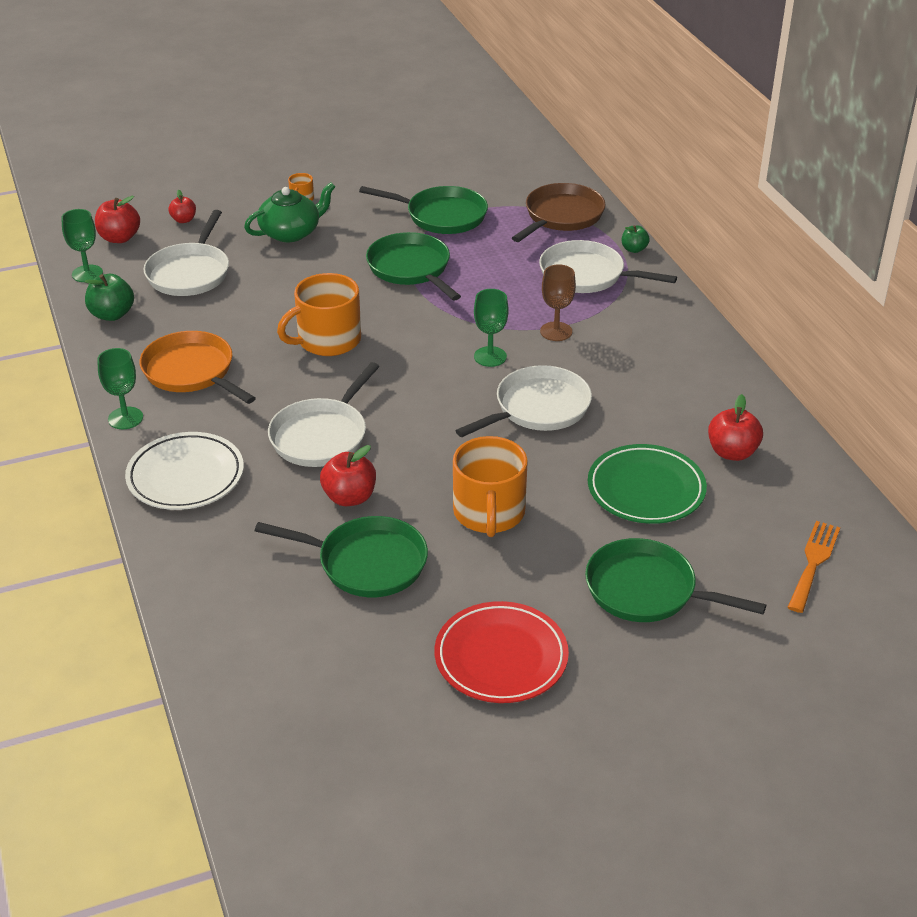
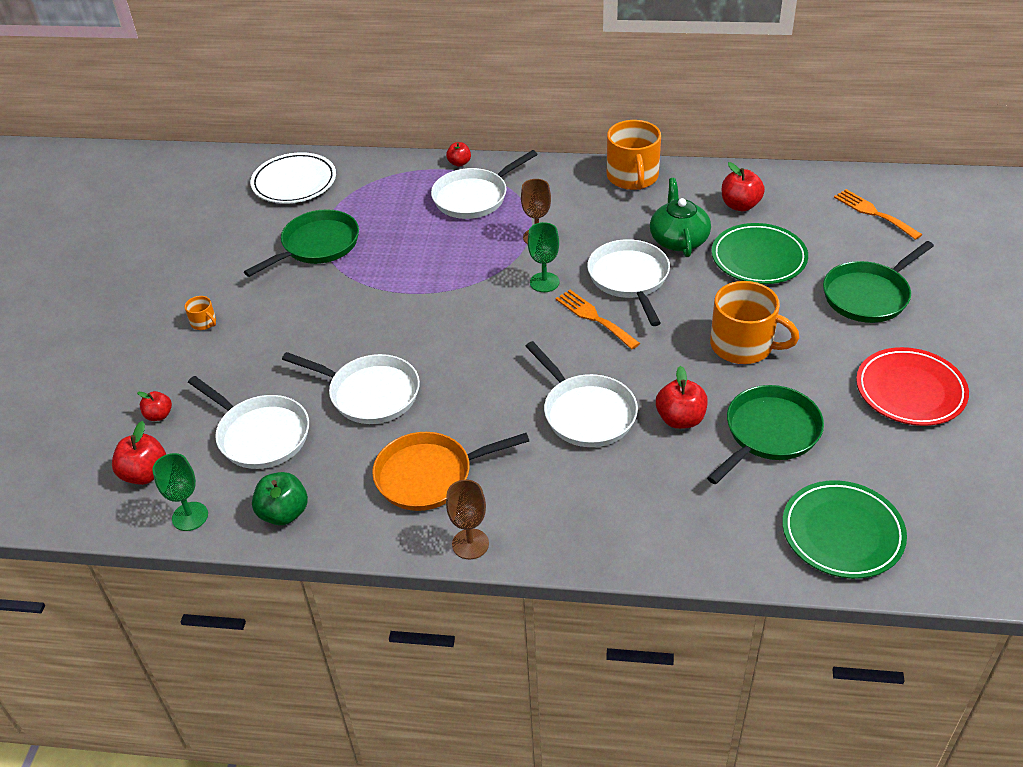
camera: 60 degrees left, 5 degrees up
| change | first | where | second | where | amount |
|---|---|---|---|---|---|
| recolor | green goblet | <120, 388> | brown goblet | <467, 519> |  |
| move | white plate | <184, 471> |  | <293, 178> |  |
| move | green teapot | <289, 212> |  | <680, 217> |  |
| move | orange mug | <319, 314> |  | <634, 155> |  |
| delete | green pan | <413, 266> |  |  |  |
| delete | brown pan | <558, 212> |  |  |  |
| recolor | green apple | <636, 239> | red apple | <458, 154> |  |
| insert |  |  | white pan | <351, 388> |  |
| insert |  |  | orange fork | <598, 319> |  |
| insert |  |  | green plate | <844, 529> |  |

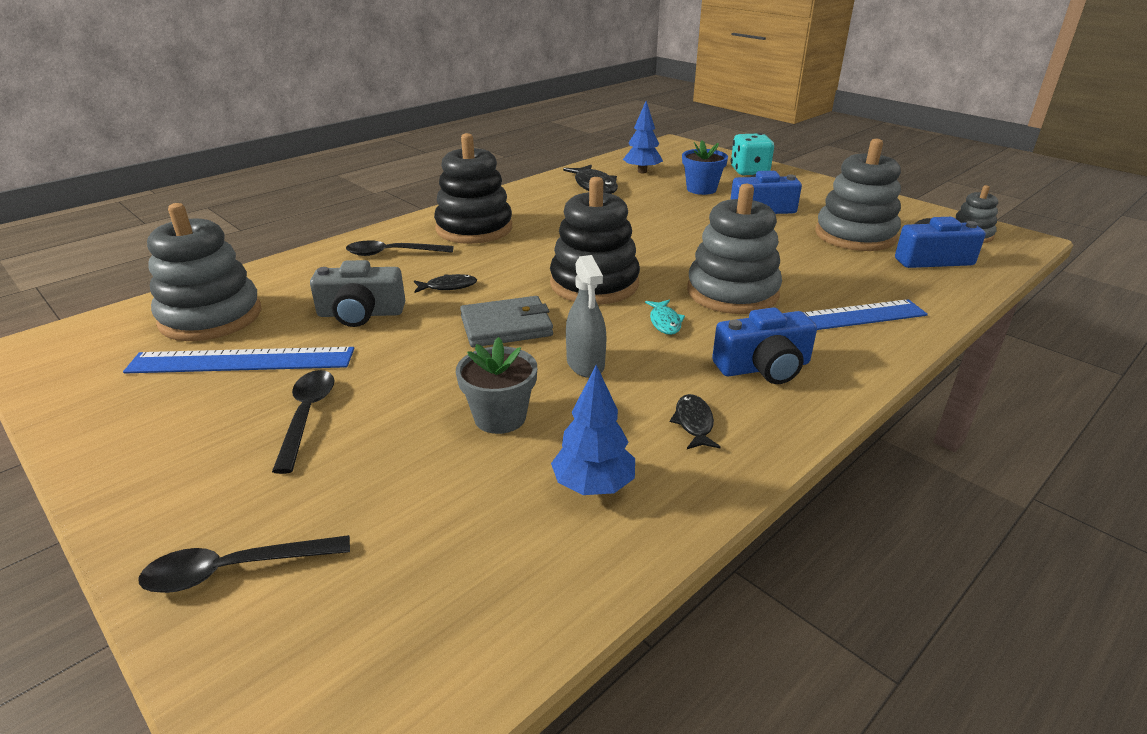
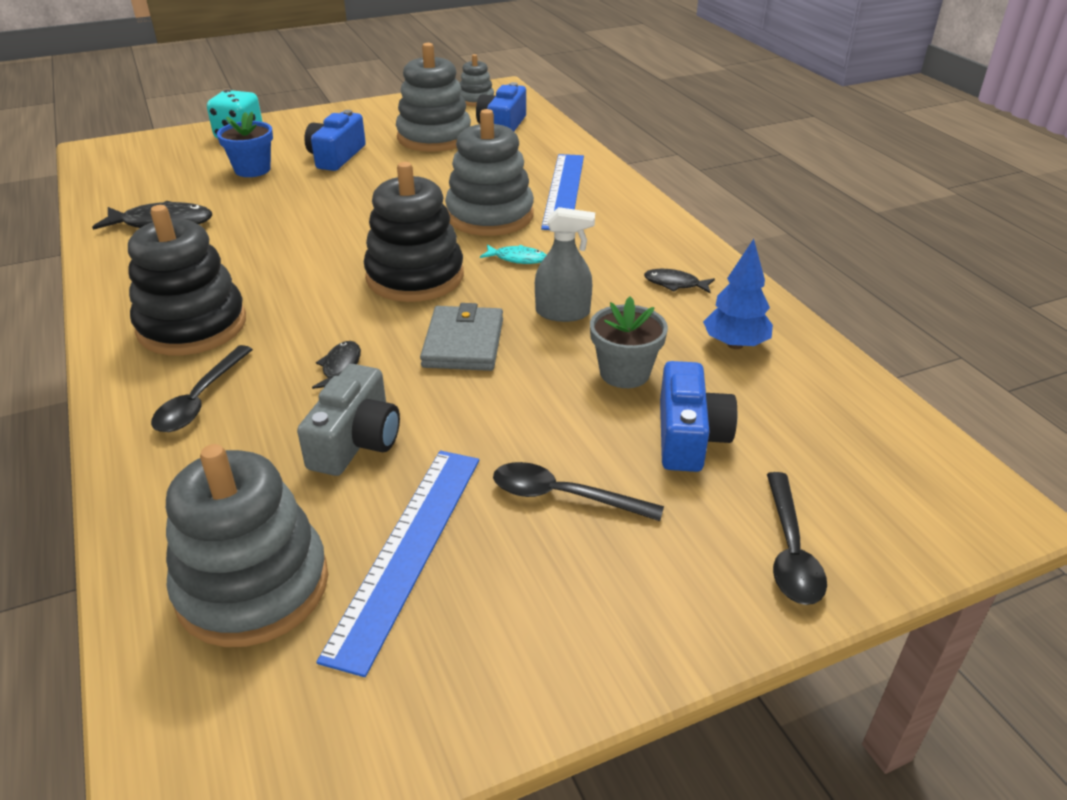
camera: 70 degrees left, 5 degrees up
| change | first | where | second | where | amount |
|---|---|---|---|---|---|
| delete | blue tree | <643, 137> |  |  |  |
| move | blue camera | <764, 345> |  | <699, 416> |  |

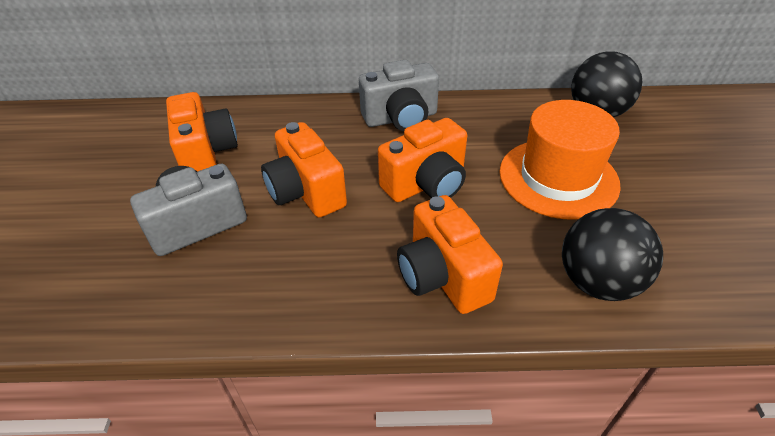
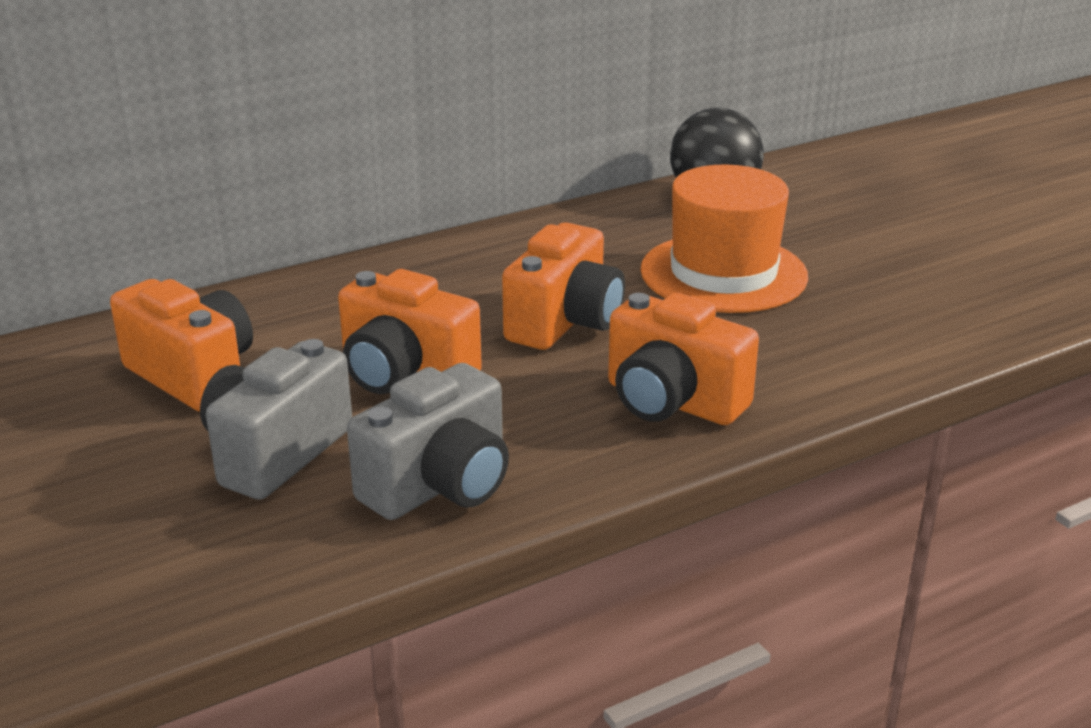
camera: 30 degrees left, 15 degrees down
| change | first | where | second | where | amount |
|---|---|---|---|---|---|
| move | grey camera | <399, 95> |  | <428, 441> |  |
| delete | black ball | <612, 254> |  |  |  |

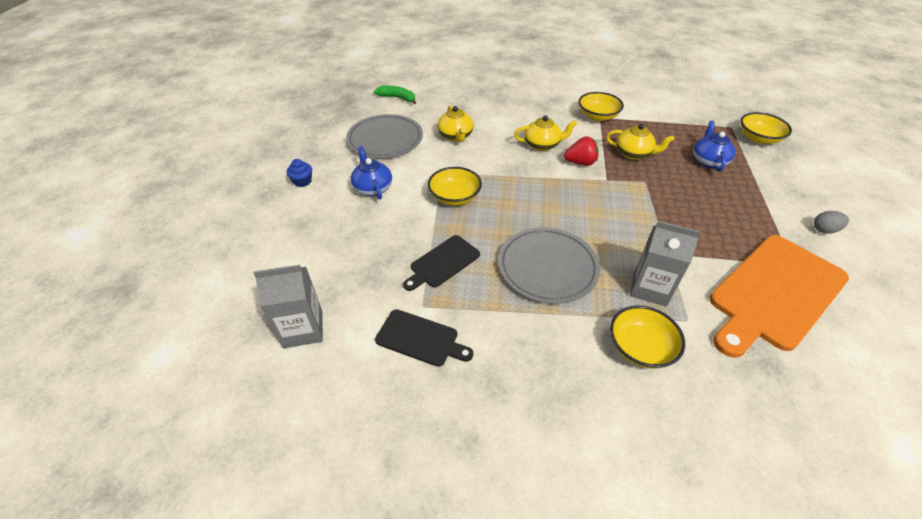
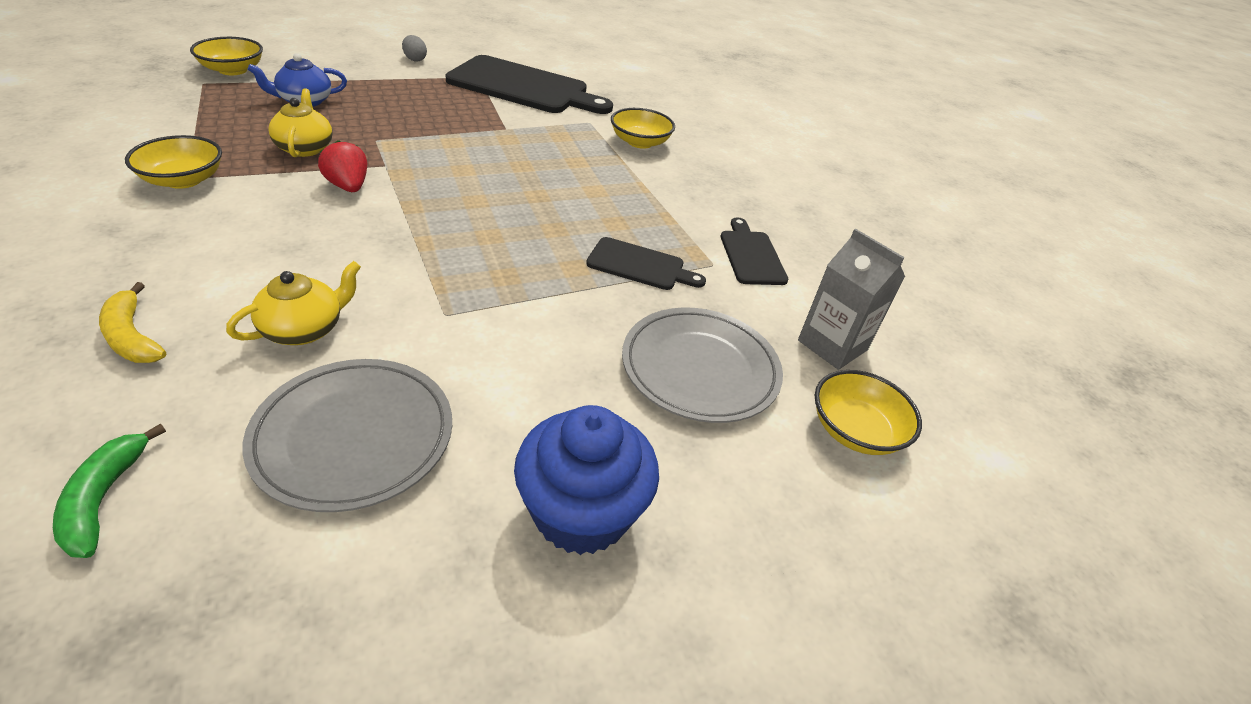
camera: 125 degrees left, 5 degrees down
| change | first | where | second | where | amount |
|---|---|---|---|---|---|
| resize | blue cupcake | <299, 173> |  | <586, 480> | x2.27 |
| delete | blue teapot | <371, 173> |  |  |  |
| move | yellow bowl | <455, 186> |  | <868, 412> |  |
| move | grey plate | <549, 265> |  | <702, 365> |  |
| delete | yellow teapot | <545, 133> |  |  |  |
| delete | grey carton | <665, 264> |  |  |  |
| recolor | orange cutting board | <779, 296> | black cutting board | <529, 84> |  |
| insert |  |  | yellow banana | <132, 322> |  |

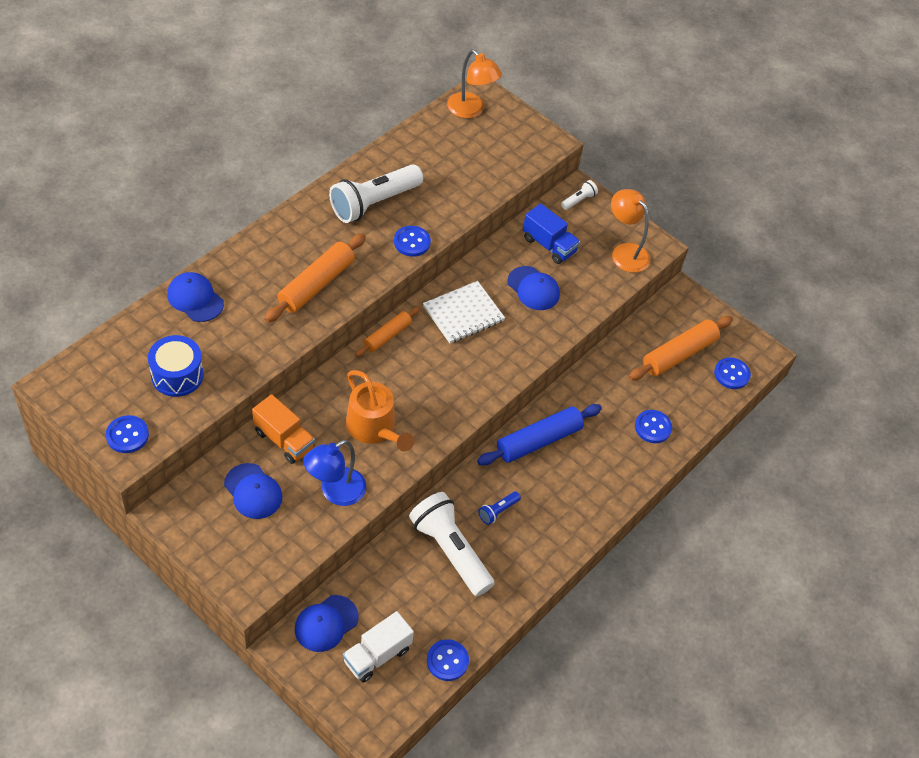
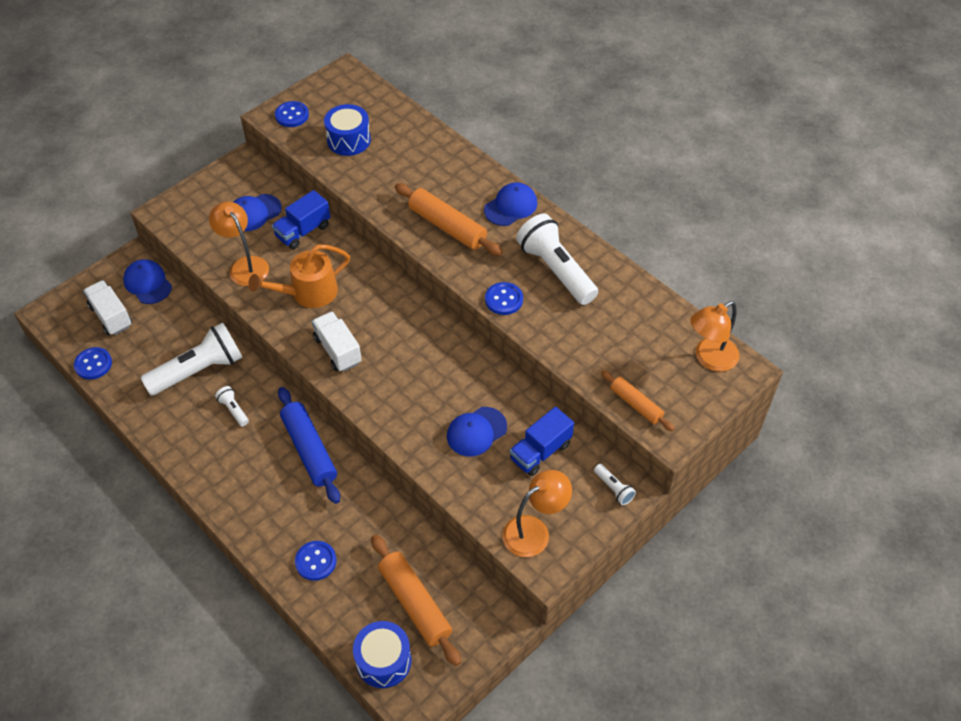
camera: 100 degrees right, 0 degrees up
| change | first | where | second | where | amount |
|---|---|---|---|---|---|
| move | blue cap | <195, 297> |  | <510, 204> |  |
| recolor | orange truck | <283, 429> | blue truck | <301, 219> |  |
| recolor | blue lamp | <334, 473> | orange lamp | <239, 243> |  |
| move | orange rolling pin | <387, 332> |  | <638, 400> |  |
| delete | white notebook | <464, 312> |  |  |  |
| recolor | blue flashlight | <499, 508> | white flashlight | <232, 406> |  |
| replace | blue button | <732, 373> | blue drum | <382, 654> |  |
| insert |  |  | white truck | <336, 341> |  |

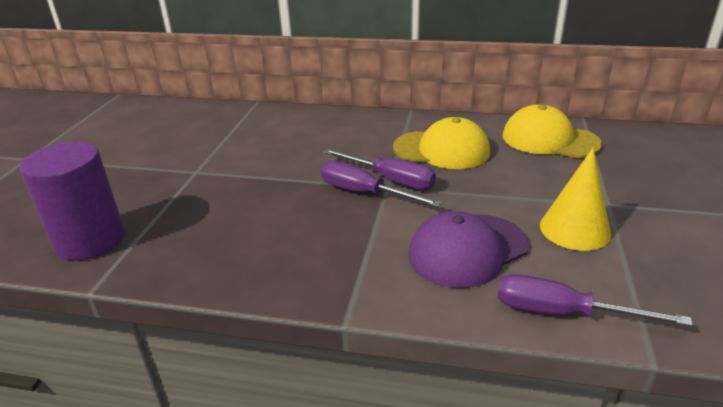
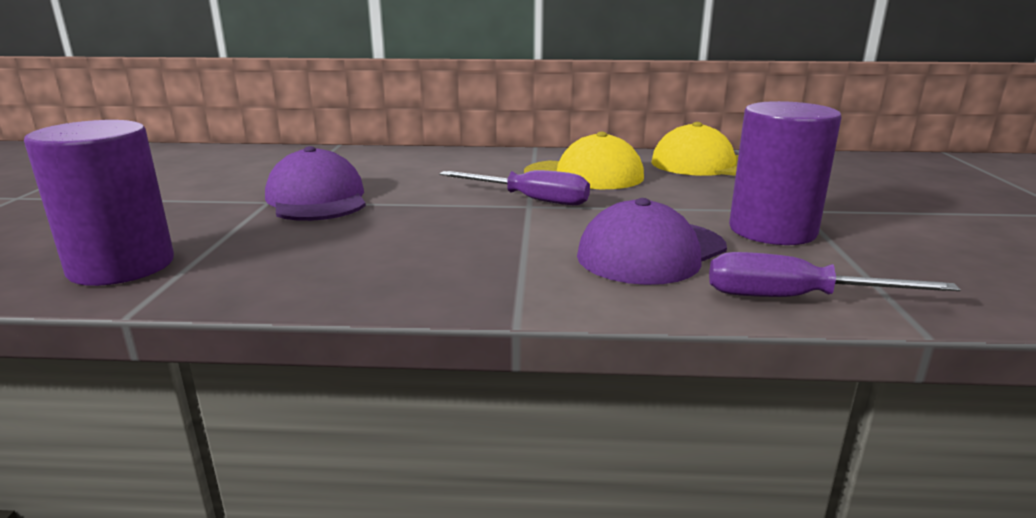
camera: 10 degrees left, 10 degrees down
| change | first | where | second | where | amount |
|---|---|---|---|---|---|
| delete | purple screwdriver | <381, 184> |  |  |  |
| replace | yellow cone | <575, 199> | purple cylinder | <785, 173> |  |
| insert |  |  | purple cap | <315, 183> |  |

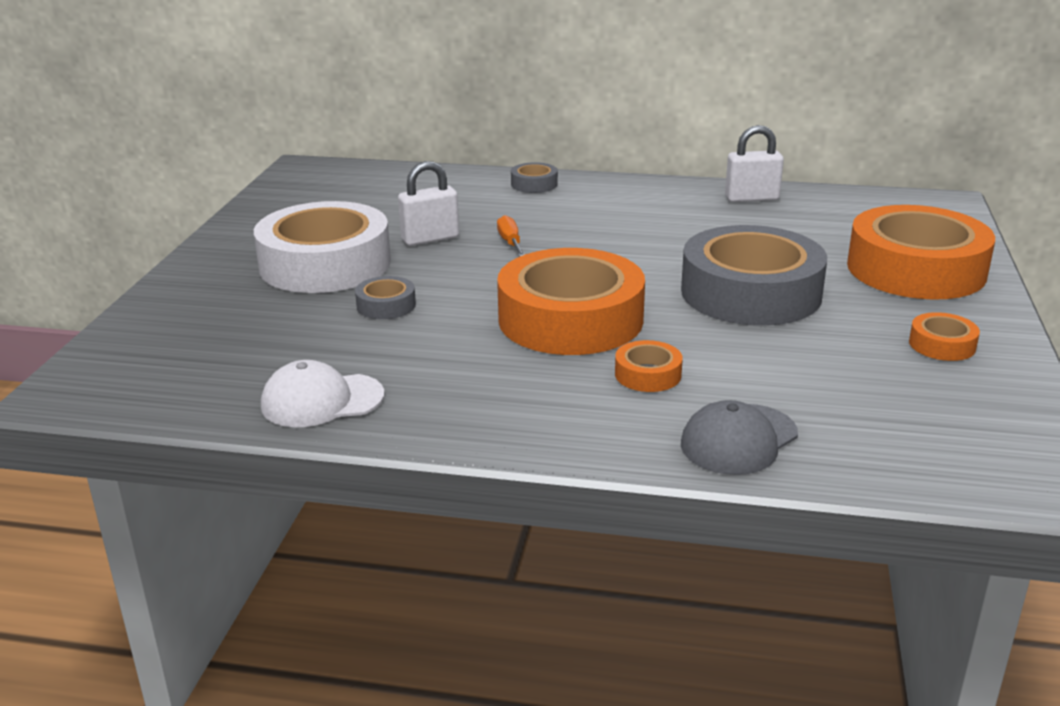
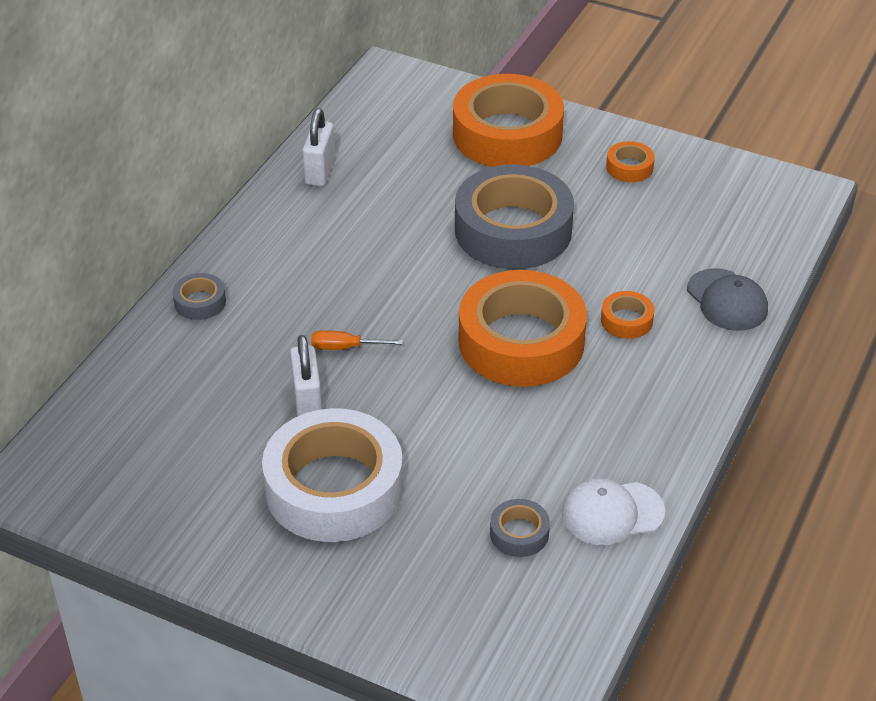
camera: 75 degrees left, 15 degrees up
| change | first | where | second | where | amount |
|---|---|---|---|---|---|
| rotate | white cap | <323, 393> |  | <613, 511> | 75 degrees clockwise |
| move | grey tape | <385, 297> |  | <520, 528> |  |

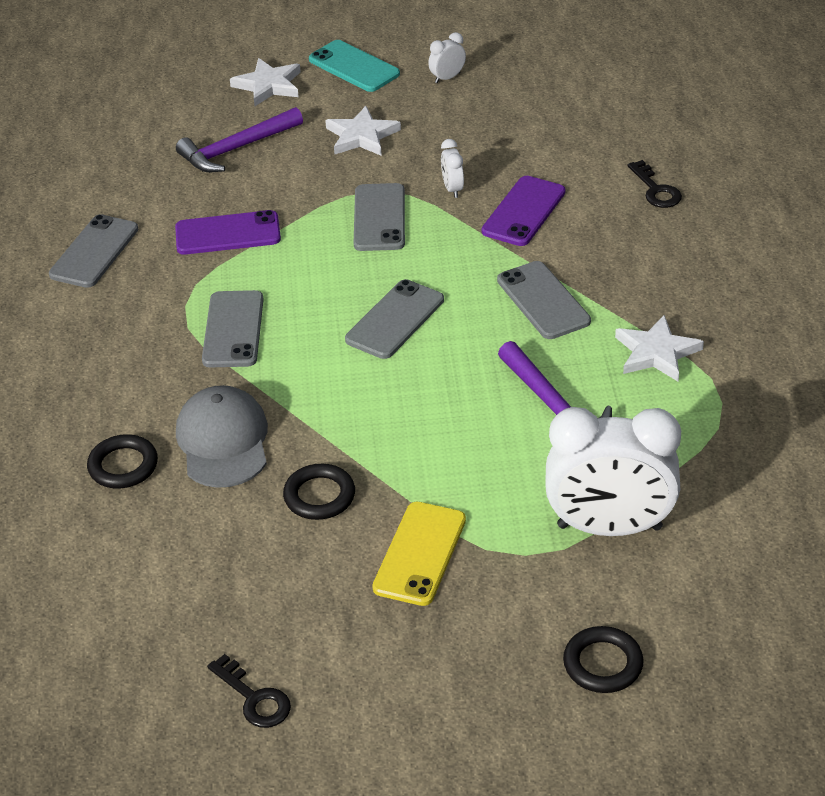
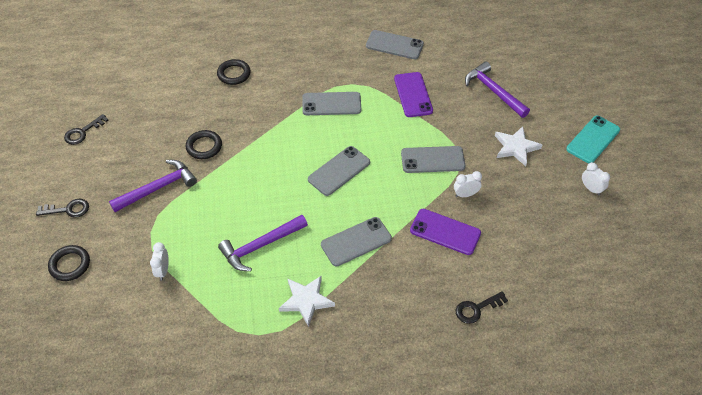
camera: 85 degrees right, 10 degrees up
| change | first | where | second | where | amount |
|---|---|---|---|---|---|
| delete | grey cap | <222, 436> |  |  |  |
| delete | white star | <265, 82> |  |  |  |
| rotate | grey phone | <394, 319> |  | <339, 171> | 75 degrees counterclockwise |
| replace | yellow phone | <419, 554> | purple hammer | <153, 186> |  |
| resize | white clock | <613, 471> |  | <159, 261> | x0.40 |
| insert |  |  | black key | <62, 208> |  |

